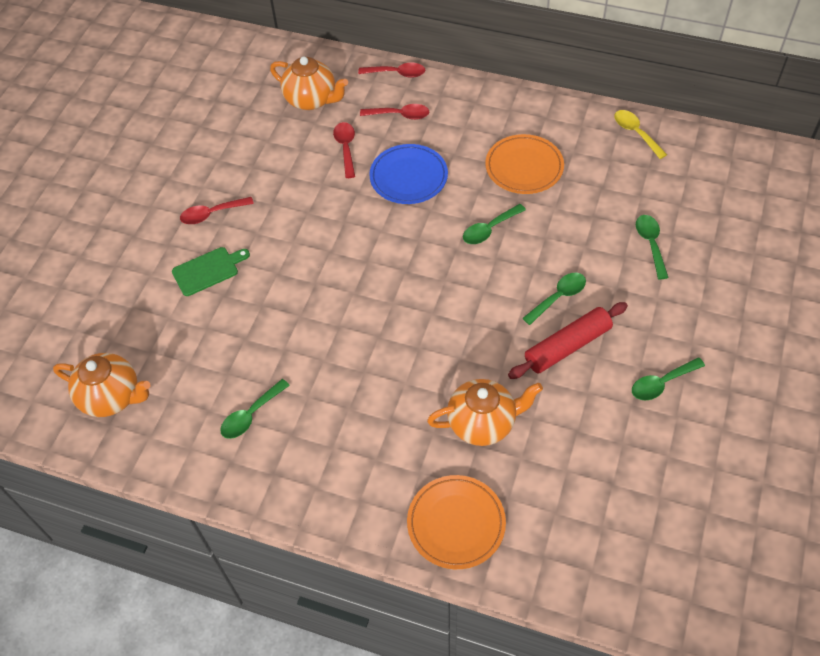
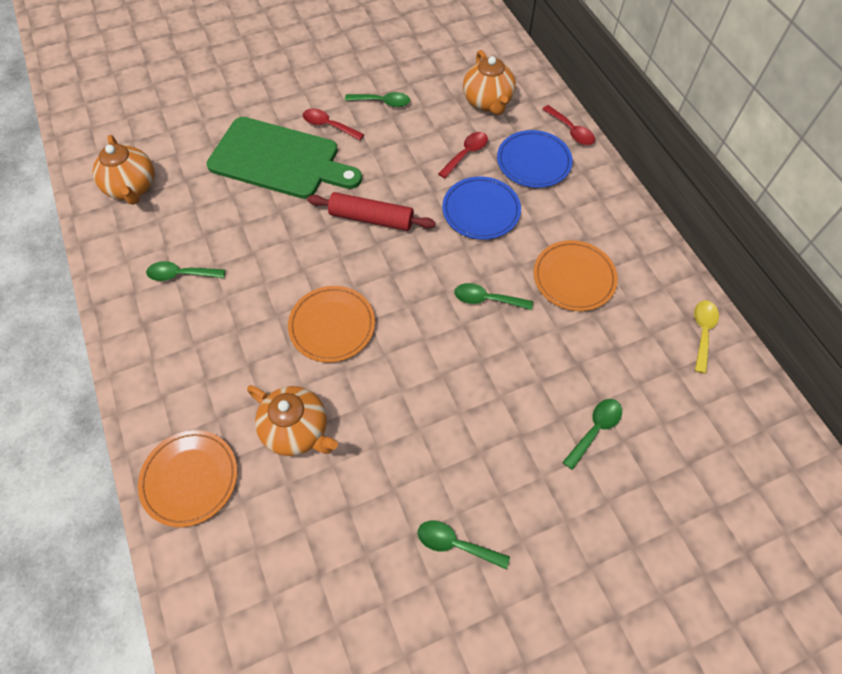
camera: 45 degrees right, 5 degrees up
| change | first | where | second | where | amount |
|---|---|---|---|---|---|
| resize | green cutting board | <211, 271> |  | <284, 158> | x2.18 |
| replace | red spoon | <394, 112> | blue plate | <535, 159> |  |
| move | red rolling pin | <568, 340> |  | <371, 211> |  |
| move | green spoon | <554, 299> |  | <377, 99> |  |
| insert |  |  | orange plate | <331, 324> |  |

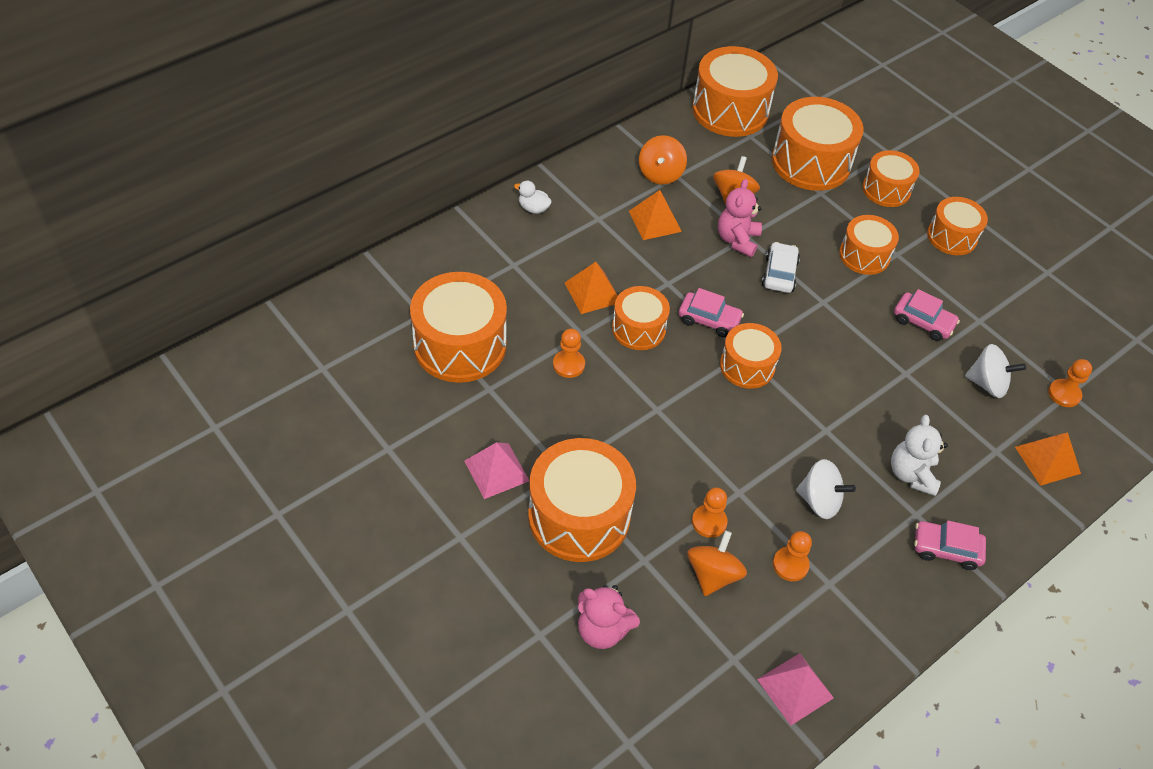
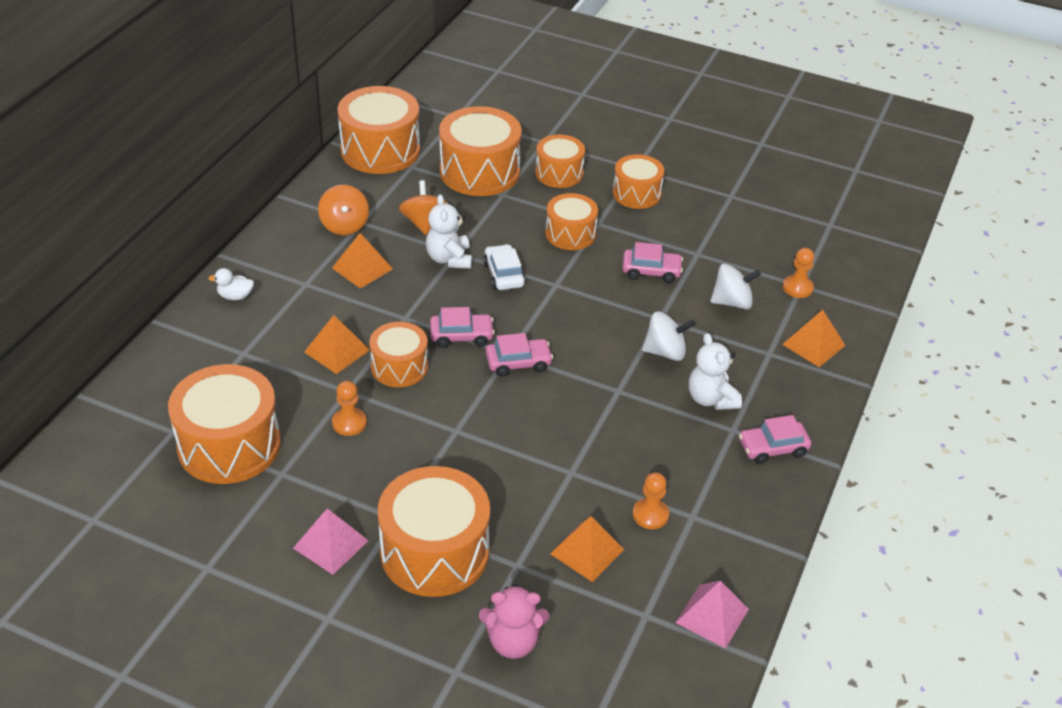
camera: 25 degrees left, 10 degrees down
| change | first | where | second | where | amount |
|---|---|---|---|---|---|
| replace | orange spinning top | <717, 563> | orange pyramid | <587, 549> |  |
| delete | orange pawn | <710, 513> |  |  |  |
| recolor | pink teddy bear | <740, 218> | white teddy bear | <449, 231> |  |
| replace | orange drum | <751, 356> | pink car | <519, 354> |  |
| move | white spinning top | <826, 489> |  | <668, 336> |  |

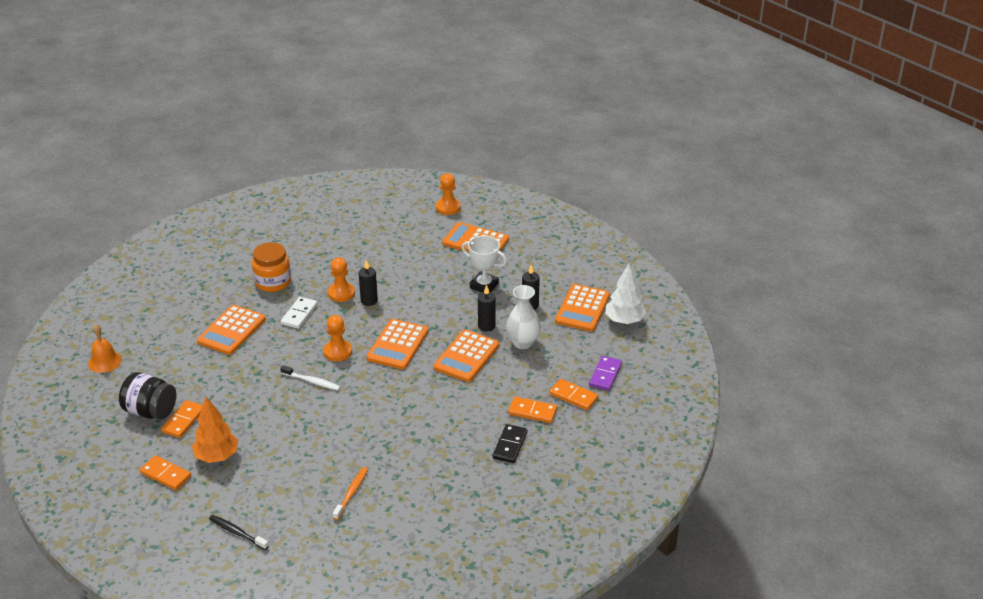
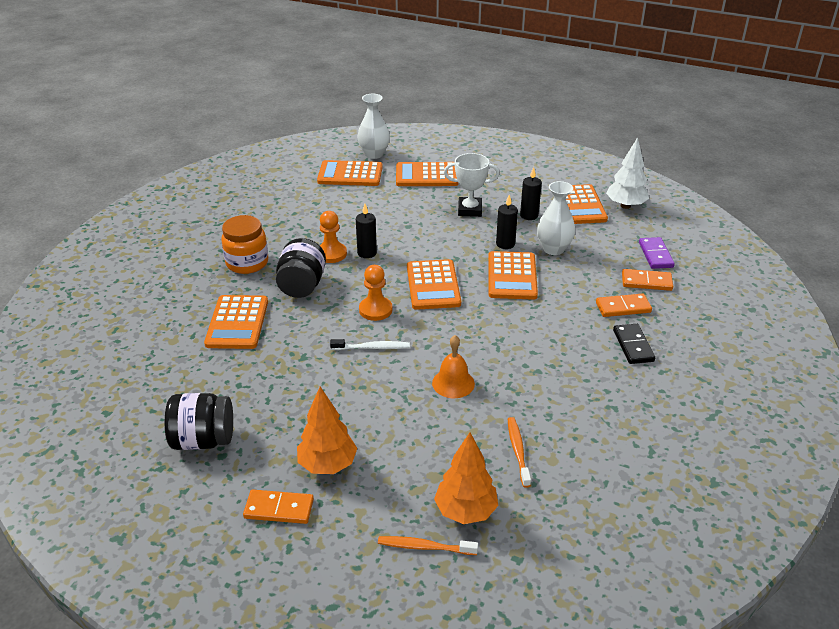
camera: 25 degrees left, 0 degrees up
| change | first | where | second | where | amount |
|---|---|---|---|---|---|
| move | orange bell | <105, 348> |  | <453, 366> |  |
| delete | orange domino | <182, 419> |  |  |  |
| recolor | black toothbrush | <239, 532> | orange toothbrush | <428, 545> |  |
| replace | white domino | <299, 313> | black jar | <301, 268> |  |
| replace | orange pawn | <448, 194> | white vase | <373, 126> |  |
| insert |  |  | orange calculator | <350, 173> |  |
| insert |  |  | orange tree | <466, 478> |  |

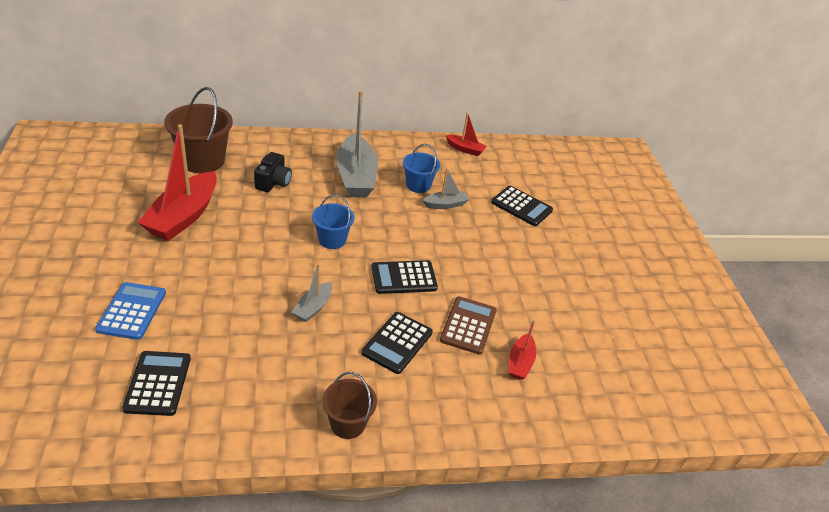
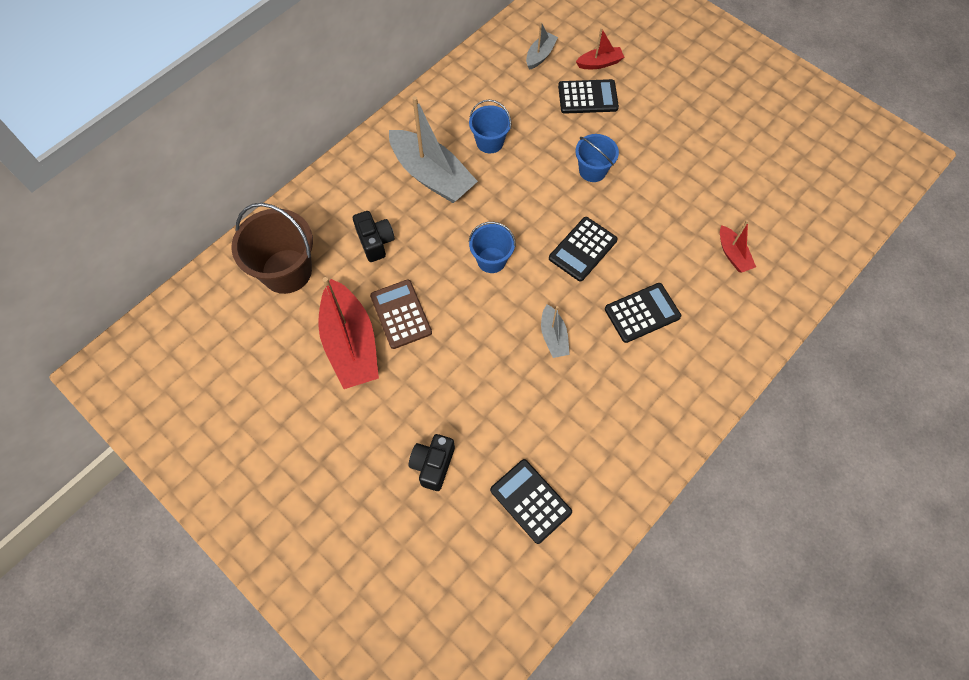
camera: 35 degrees left, 25 degrees up
| change | first | where | second | where | amount |
|---|---|---|---|---|---|
| replace | blue calculator | <130, 311> | black camera | <432, 462> |  |
| delete | brown bucket | <349, 405> |  |  |  |
| rotate | black calculator | <396, 343> |  | <643, 313> | 105 degrees counterclockwise |
| move | grey boat | <445, 188> |  | <542, 46> |  |
| move | brown calculator | <468, 325> |  | <401, 314> |  |
| move | red boat | <466, 134> |  | <600, 48> |  |
| insert |  |  | blue bucket | <597, 158> |  |

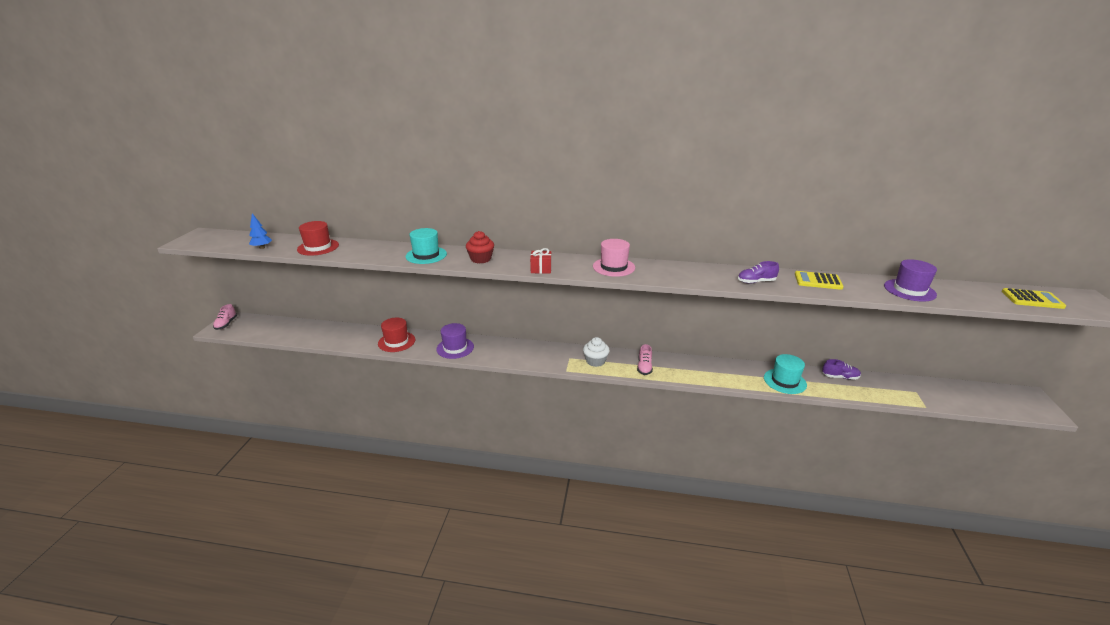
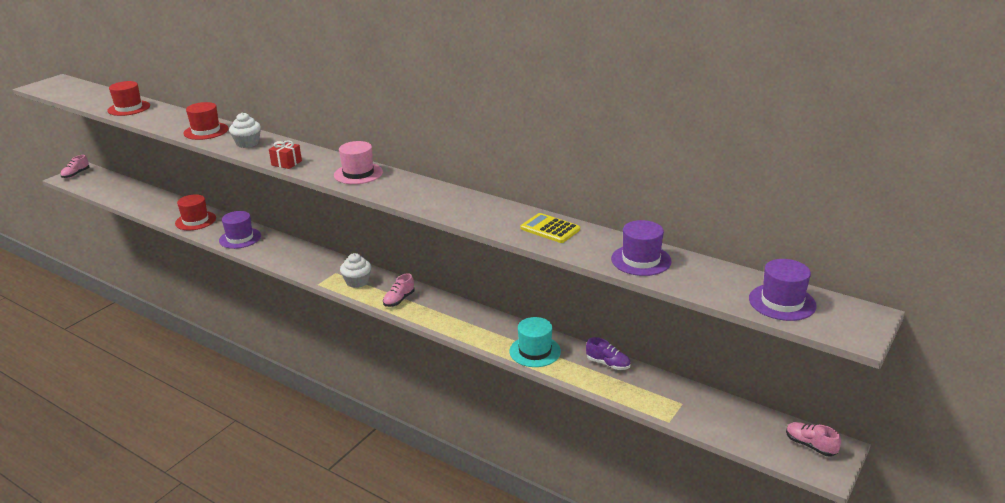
camera: 25 degrees right, 0 degrees up
| change | first | where | second | where | amount |
|---|---|---|---|---|---|
| delete | blue tree | <260, 231> |  |  |  |
| recolor | turquoise hat | <426, 246> | red hat | <206, 121> |  |
| recolor | red cupcake | <480, 247> | white cupcake | <245, 130> |  |
| delete | purple shoe | <758, 272> |  |  |  |
| replace | yellow calculator | <1034, 298> | purple hat | <783, 290> |  |
| insert |  |  | pink shoe | <813, 439> |  |

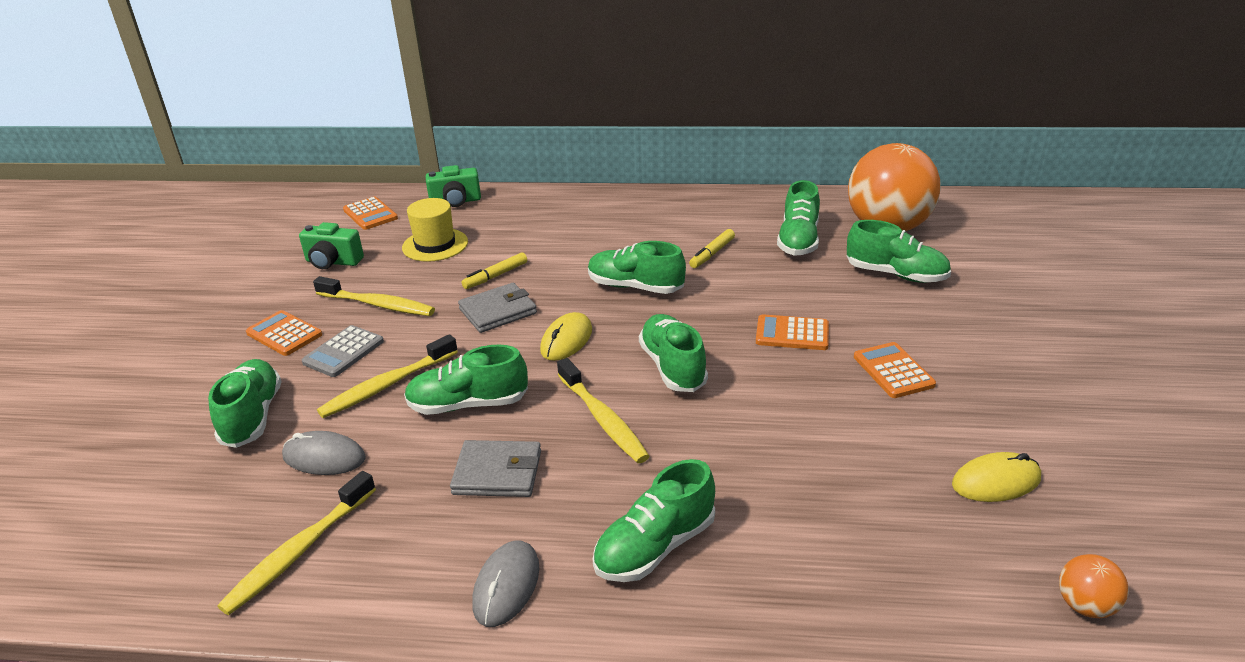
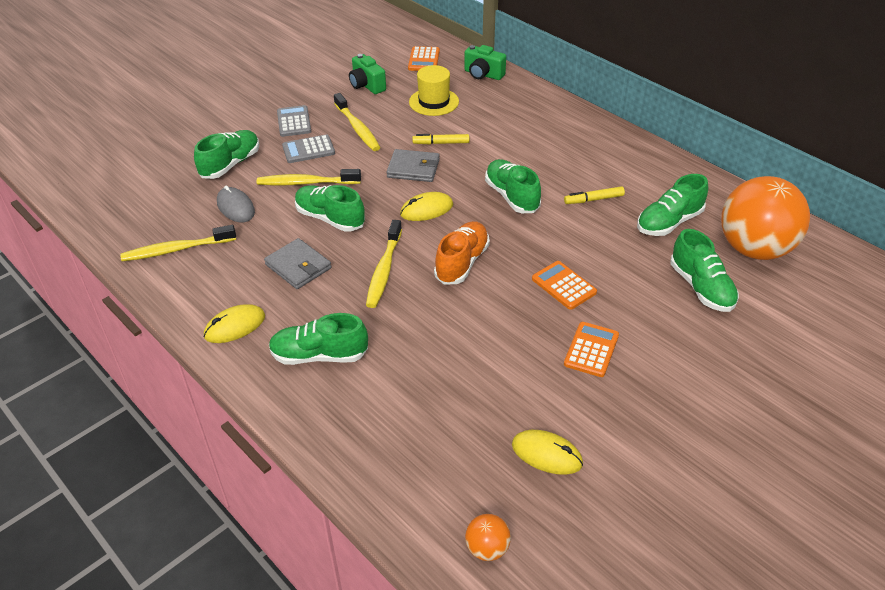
camera: 40 degrees right, 10 degrees up
| change | first | where | second | where | amount |
|---|---|---|---|---|---|
| recolor | orange calculator | <284, 333> | grey calculator | <294, 121> |  |
| recolor | grey mouse | <505, 584> | yellow mouse | <234, 323> |  |
| recolor | green shoe | <673, 353> | orange shoe | <462, 253> |  |

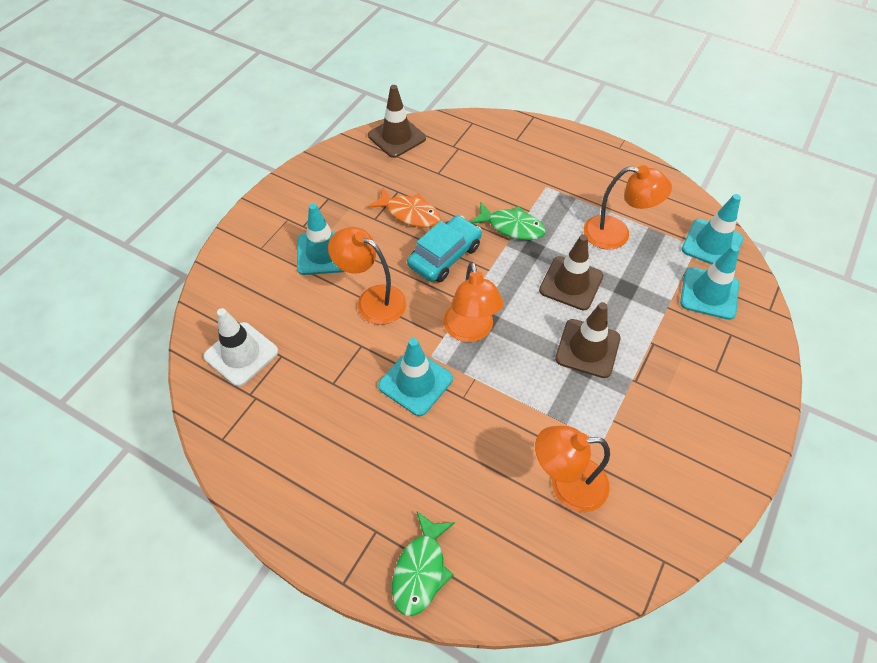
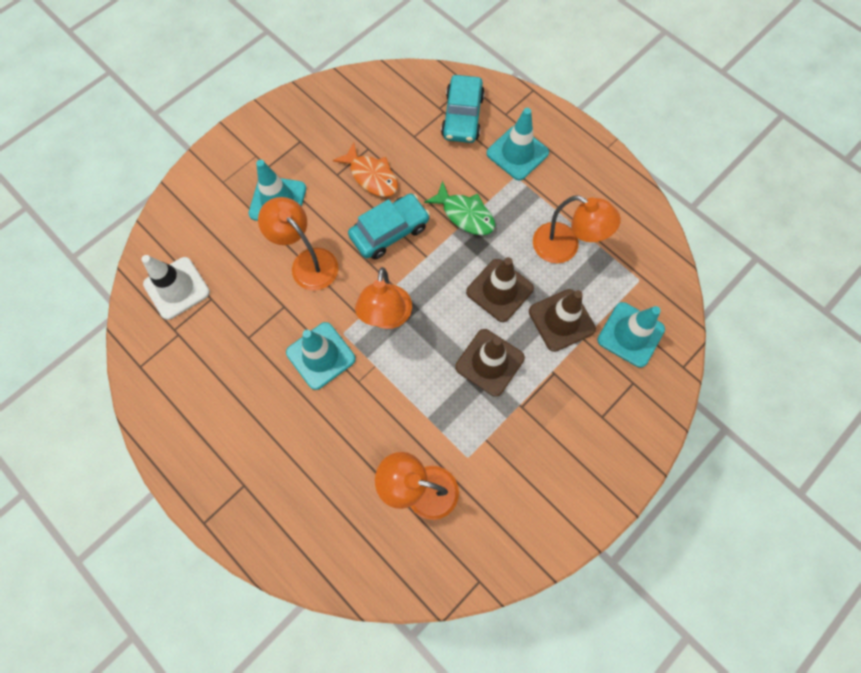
camera: 15 degrees right, 15 degrees up
| change | first | where | second | where | amount |
|---|---|---|---|---|---|
| move | brown traffic cone | <397, 121> |  | <562, 320> |  |
| delete | green fish | <423, 564> |  |  |  |
| move | turquoise traffic cone | <712, 229> |  | <517, 144> |  |
| insert |  |  | turquoise car | <463, 109> |  |

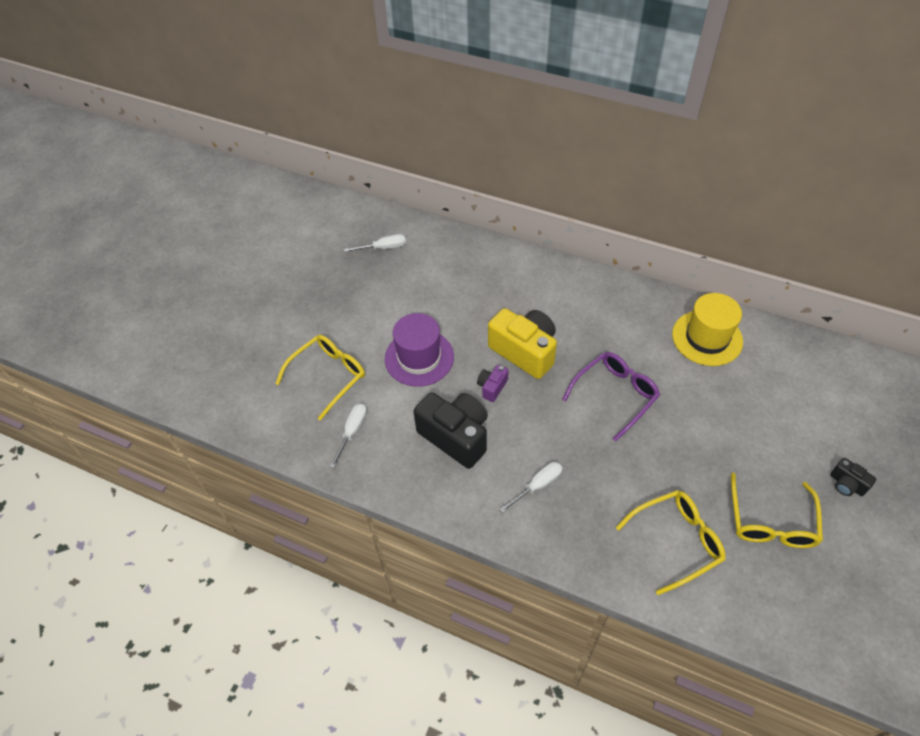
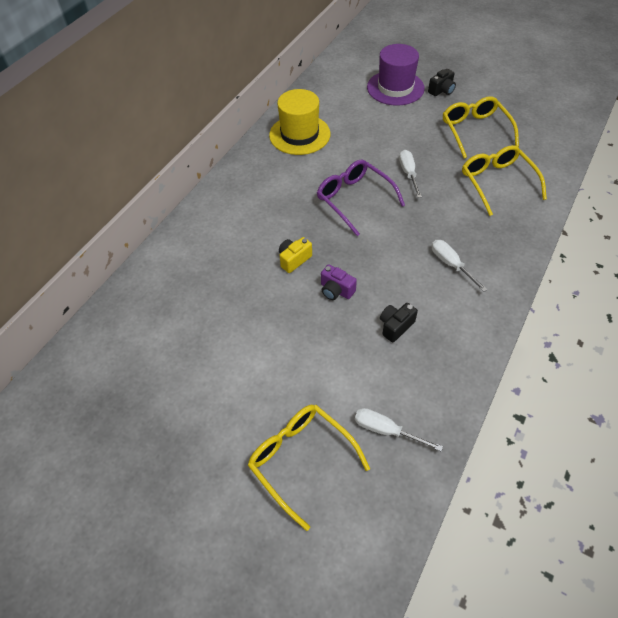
camera: 85 degrees left, 0 degrees up
| change | first | where | second | where | amount |
|---|---|---|---|---|---|
| move | white screwdriver | <375, 243> |  | <410, 174> |  |
| move | purple hat | <419, 350> |  | <396, 75> |  |
| resize | black camera | <450, 430> |  | <399, 323> | x0.47 |
| resize | yellow camera | <522, 343> |  | <295, 255> | x0.47 |
| rotate | yellow glasses | <777, 510> |  | <481, 127> | 120 degrees counterclockwise |

